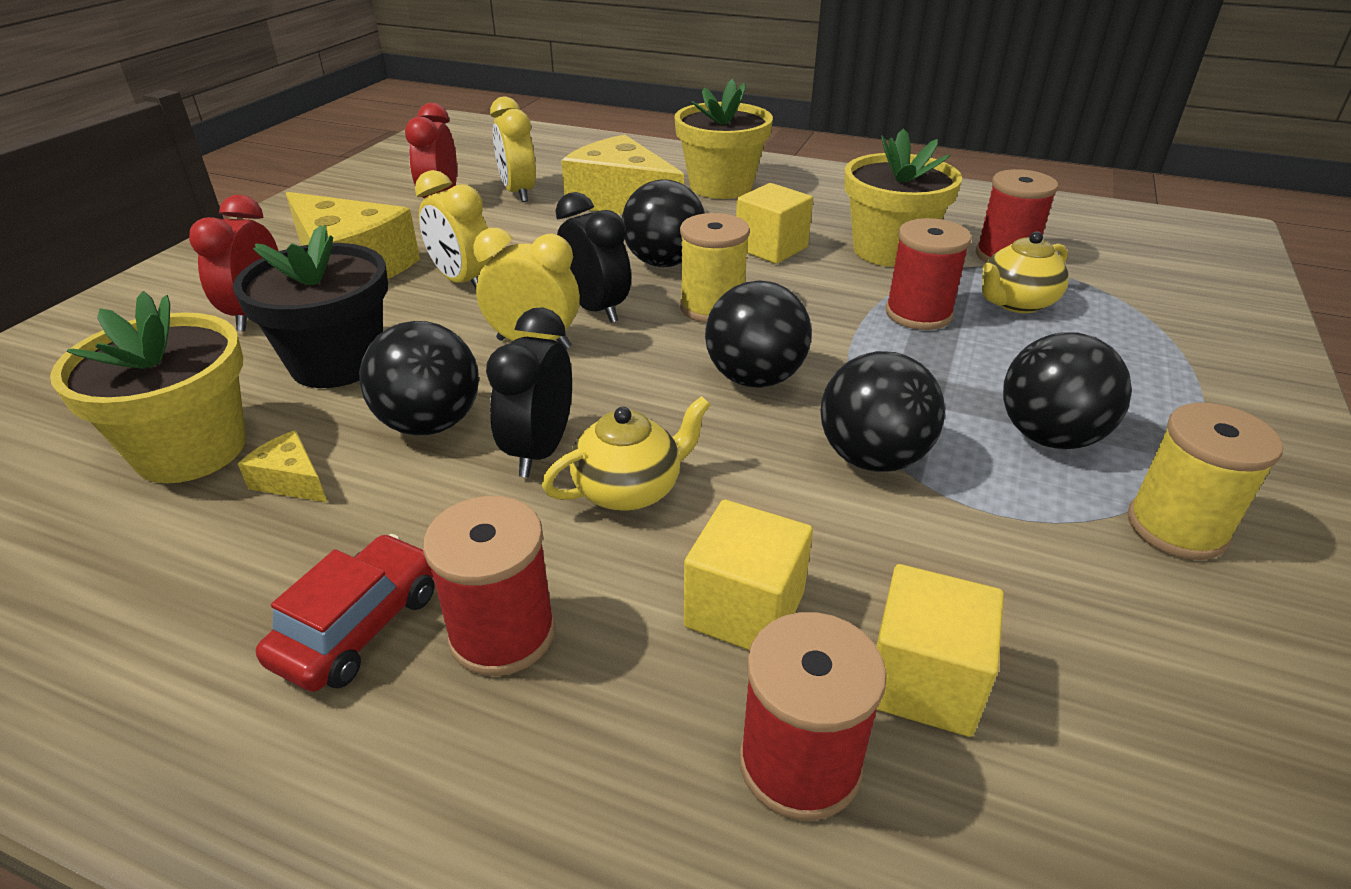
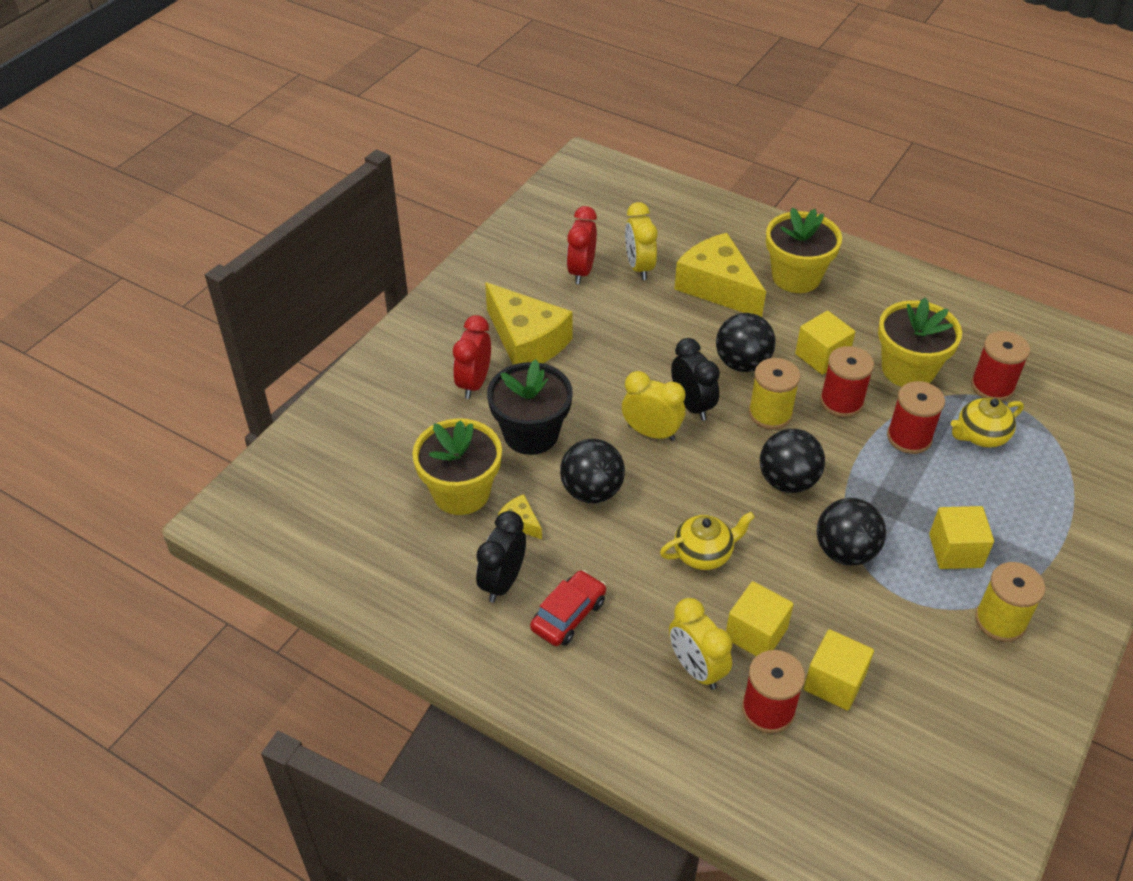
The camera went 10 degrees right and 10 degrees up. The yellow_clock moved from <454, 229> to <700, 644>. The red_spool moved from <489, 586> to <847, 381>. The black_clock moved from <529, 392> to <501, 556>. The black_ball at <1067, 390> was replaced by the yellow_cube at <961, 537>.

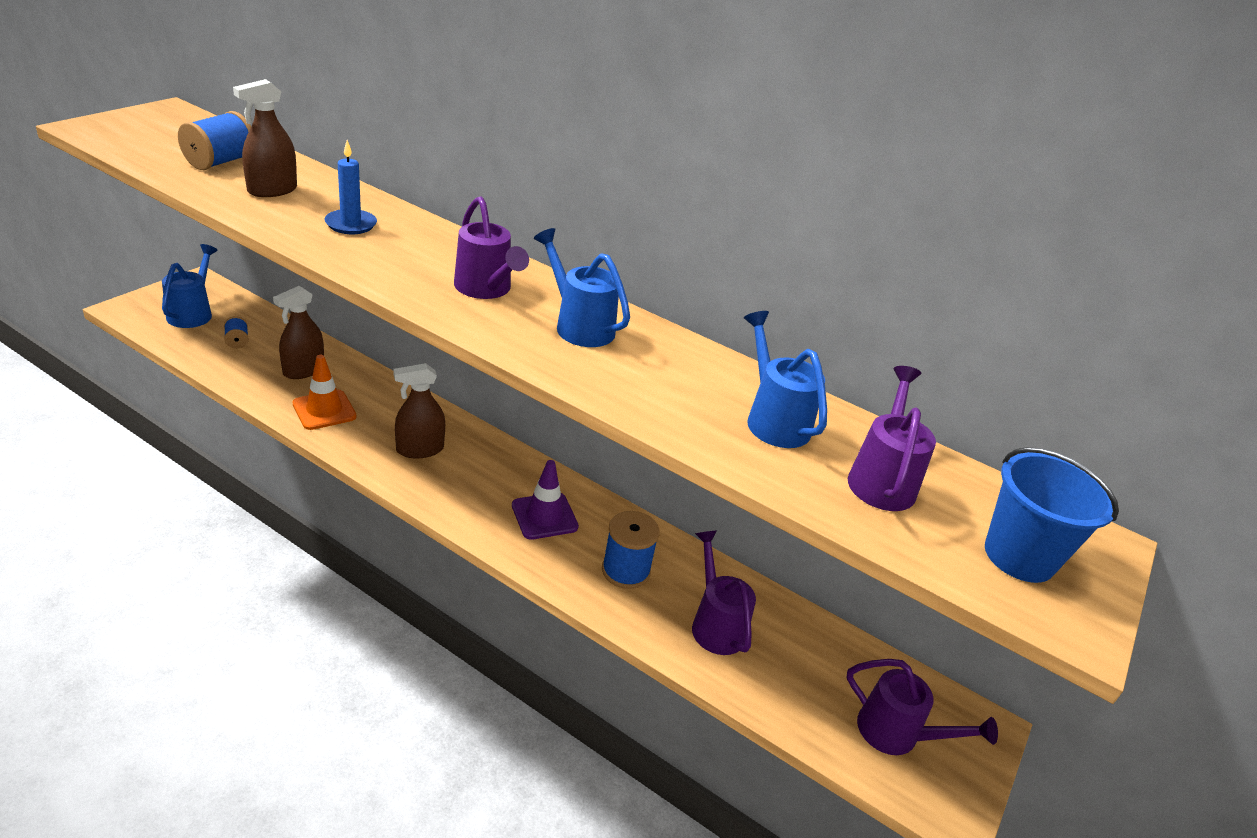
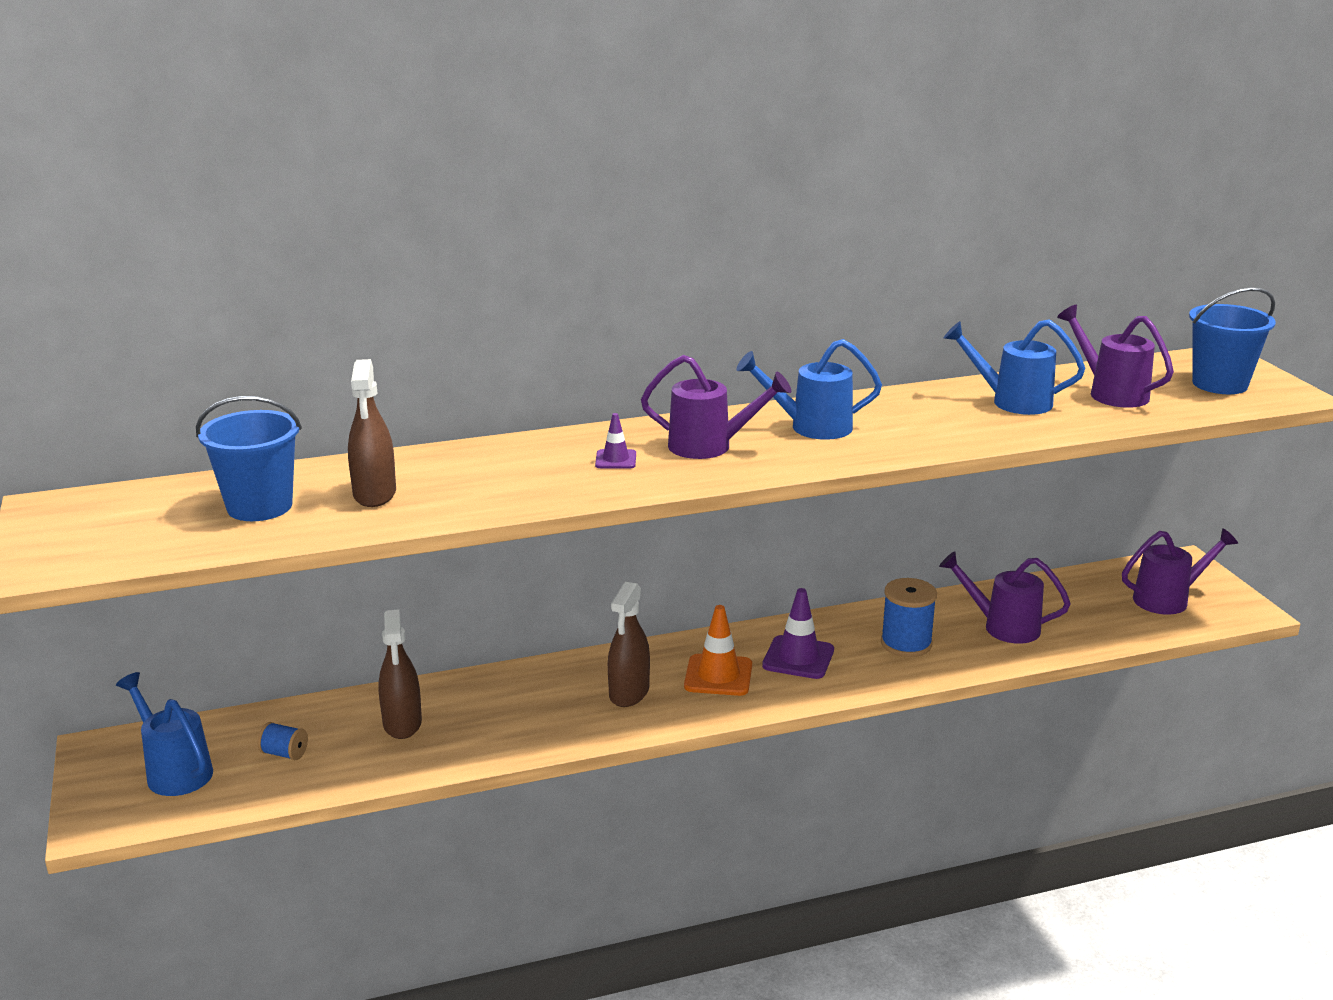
The camera went 45 degrees left and 10 degrees down. The blue_candle at <350, 187> disappeared. The purple_traffic_cone at <615, 441> appeared. The orange_traffic_cone moved from <324, 392> to <718, 650>. The blue_spool at <214, 140> was replaced by the blue_bucket at <249, 458>.

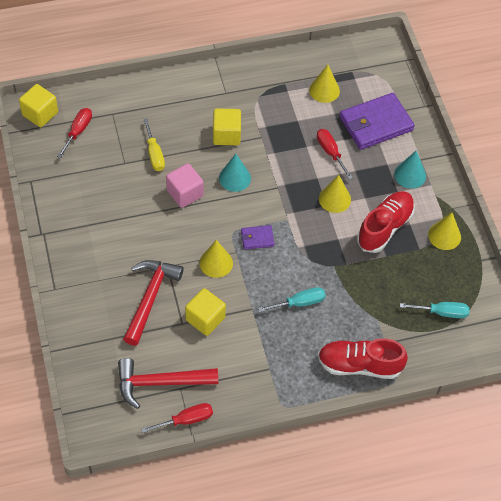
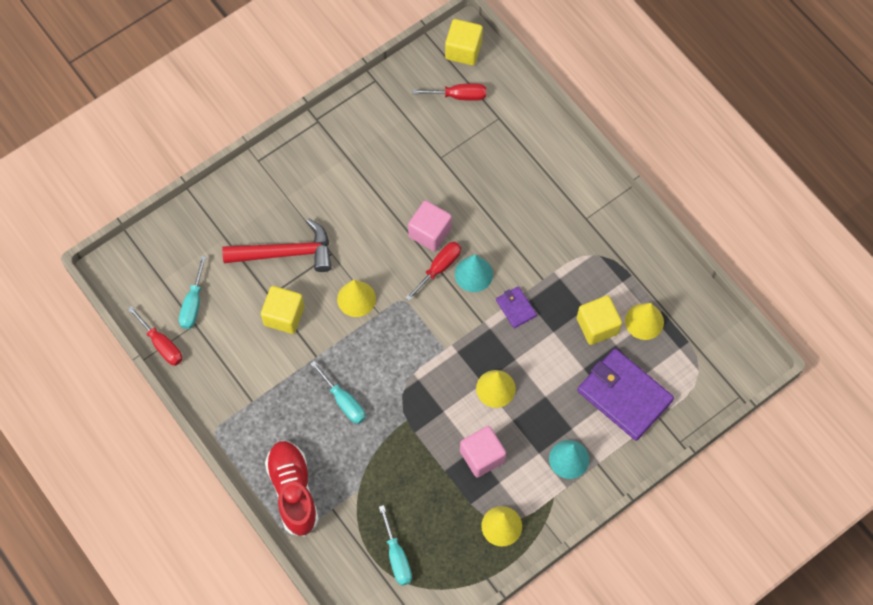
The camera went 70 degrees right and 10 degrees up. The yellow_screwdriver at <154, 144> disappeared. The yellow_cube moved from <227, 127> to <599, 320>. The purple_wallet moved from <257, 237> to <516, 307>. The red_screwdriver moved from <335, 154> to <433, 271>. The red_hammer at <168, 383> was replaced by the turquoise_screwdriver at <192, 292>. The red_shoe at <386, 222> was replaced by the pink_cube at <483, 452>.

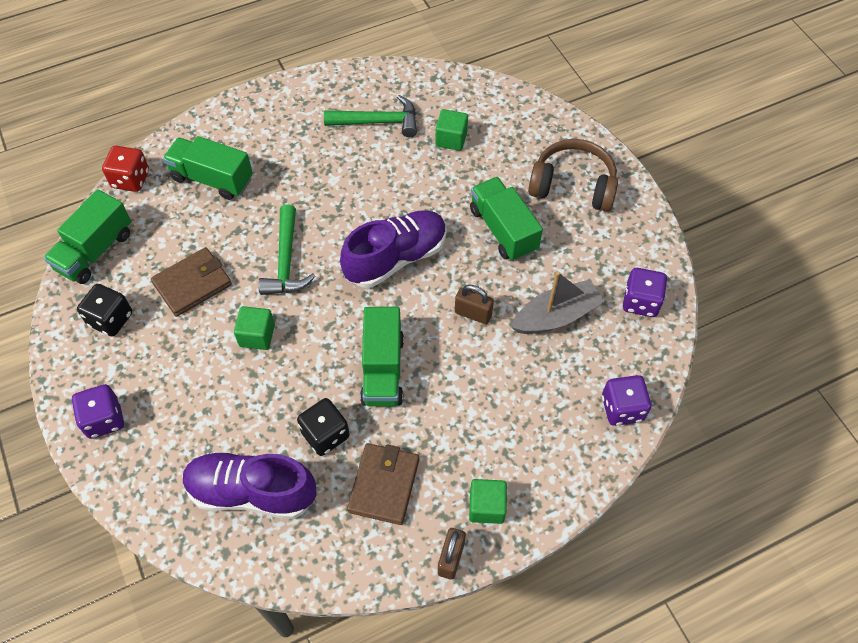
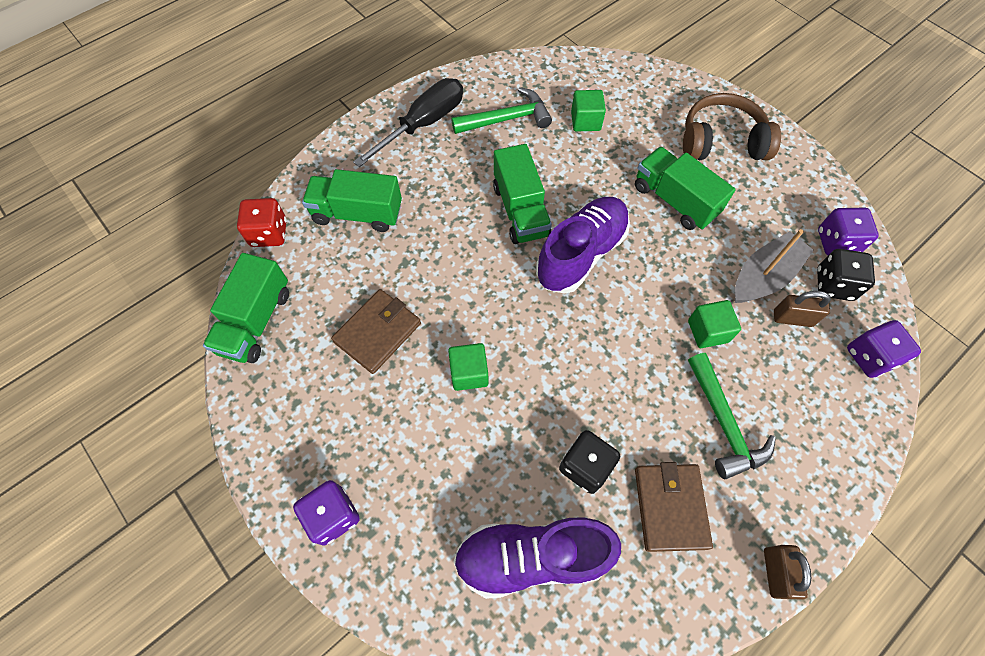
The camera went 15 degrees left and 5 degrees up. The black_screwdriver at <408, 122> appeared. The black_dice moved from <104, 310> to <846, 275>. The green_hammer moved from <287, 250> to <732, 416>. The green_truck moved from <382, 356> to <522, 194>. The brown_padlock moved from <474, 304> to <802, 309>. The green_cube moved from <488, 501> to <714, 324>.

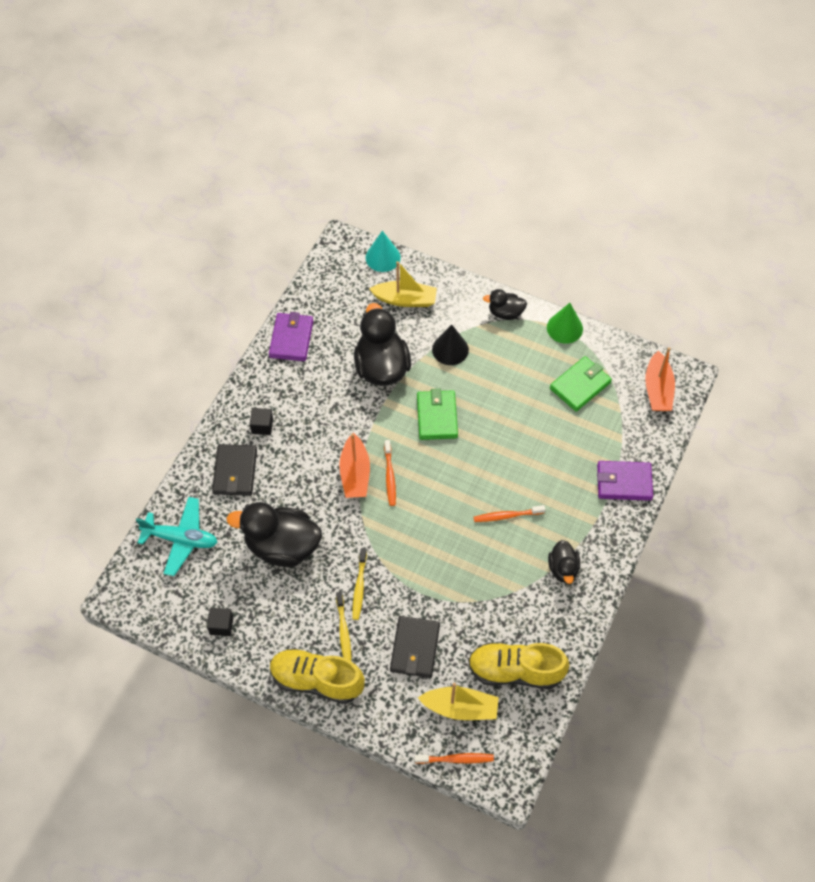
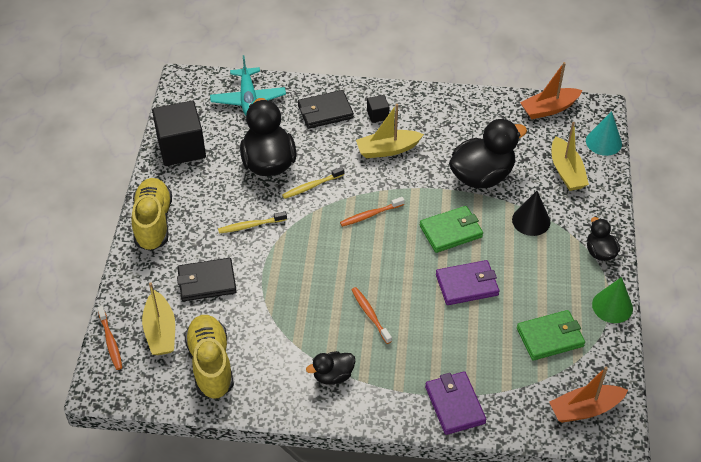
The camera went 70 degrees right and 10 degrees down. The yellow_boat at <390, 131> appeared. The purple_wallet moved from <291, 336> to <467, 282>. The yellow_toothbrush moved from <343, 626> to <313, 183>. The orange_boat moved from <354, 465> to <551, 90>. The green_wallet at <581, 384> turned 45 degrees counterclockwise. The black_cube at <220, 622> changed to 2.26 times the size.

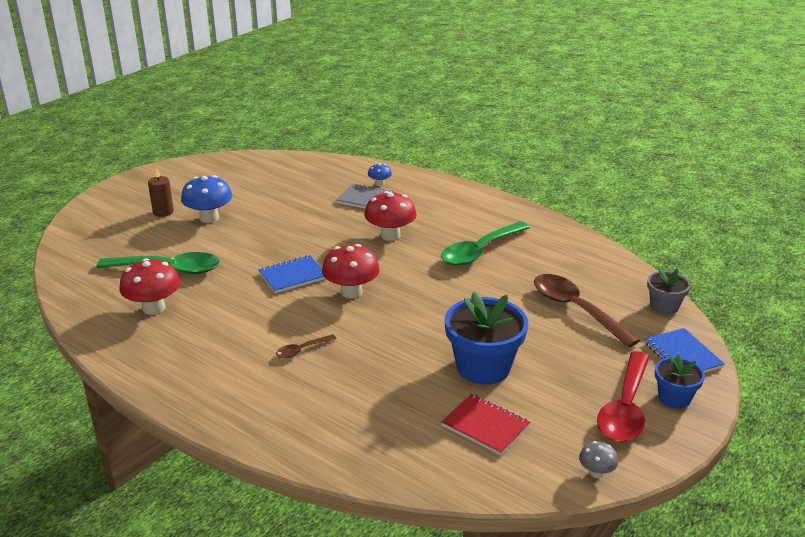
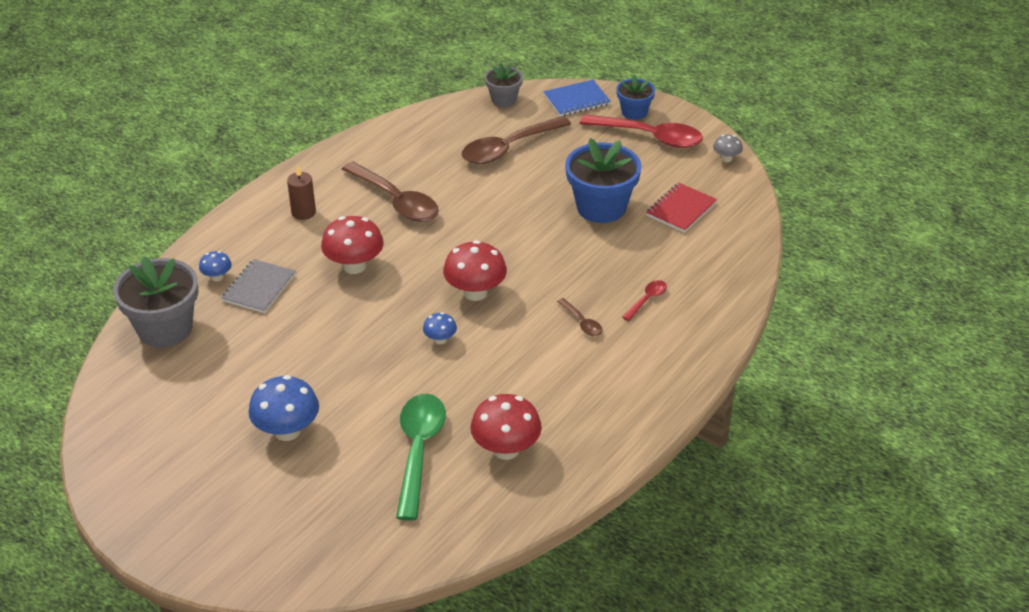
The camera went 90 degrees left and 10 degrees up. The grey_flower_pot at <156, 301> appeared. The red_spoon at <644, 300> appeared. The brown_candle moved from <161, 192> to <301, 193>. The blue_notebook at <292, 274> was replaced by the blue_mushroom at <440, 328>. The green_spoon at <485, 243> became the brown_spoon at <390, 191>.

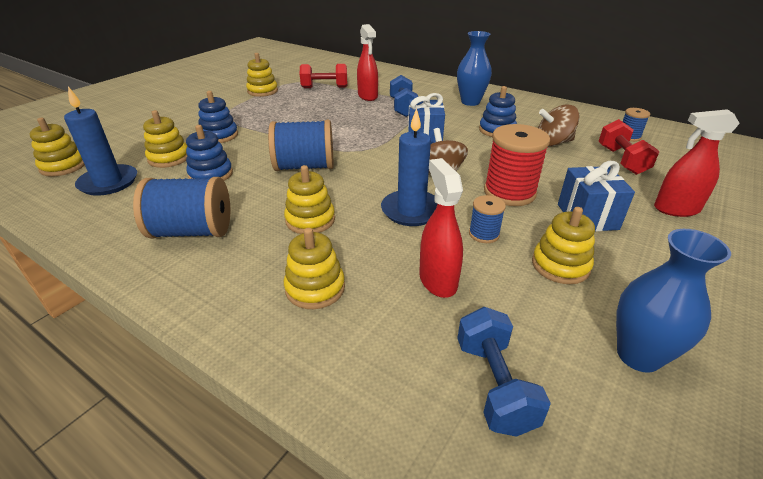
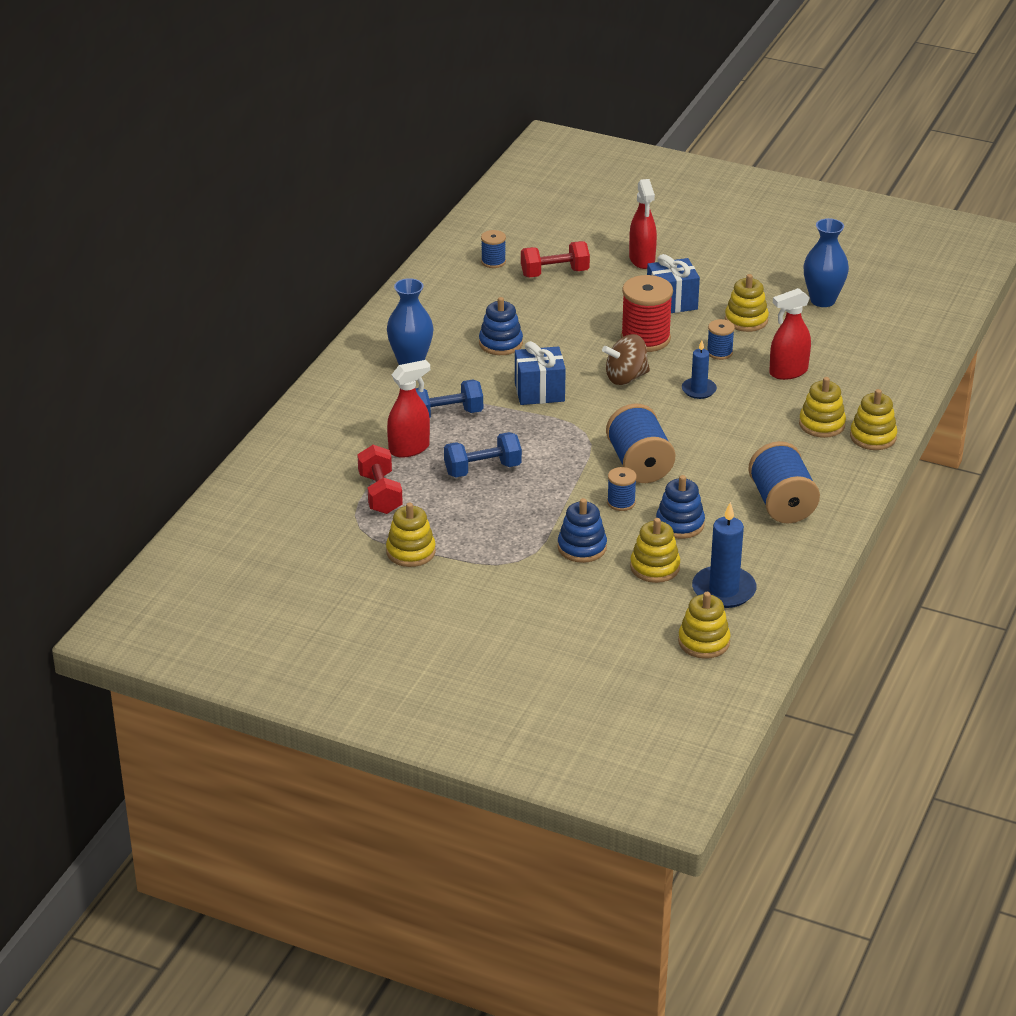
The camera went 100 degrees left and 0 degrees up. The brown_spinning_top at <559, 125> disappeared. The blue_spool at <622, 489> appeared. The yellow_stacking_toy moved from <309, 199> to <873, 419>. The blue_dumbbell moved from <504, 372> to <483, 454>. The blue_candle at <409, 167> changed to 0.61 times the size.

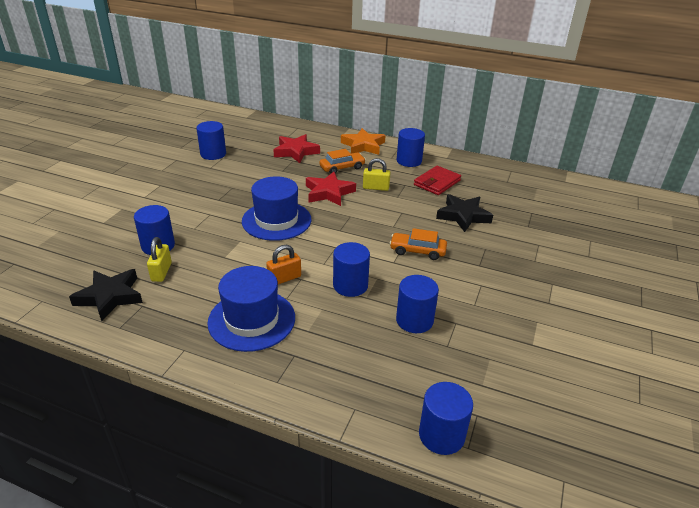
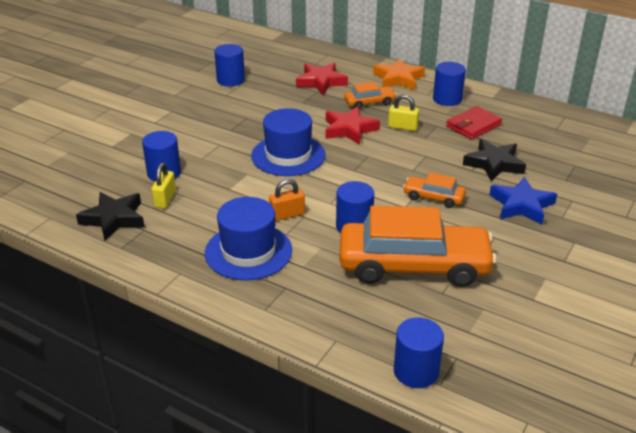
The camera went 10 degrees right and 0 degrees up. The blue_star at <523, 200> appeared. The blue_cylinder at <417, 304> was replaced by the orange_car at <418, 246>.

